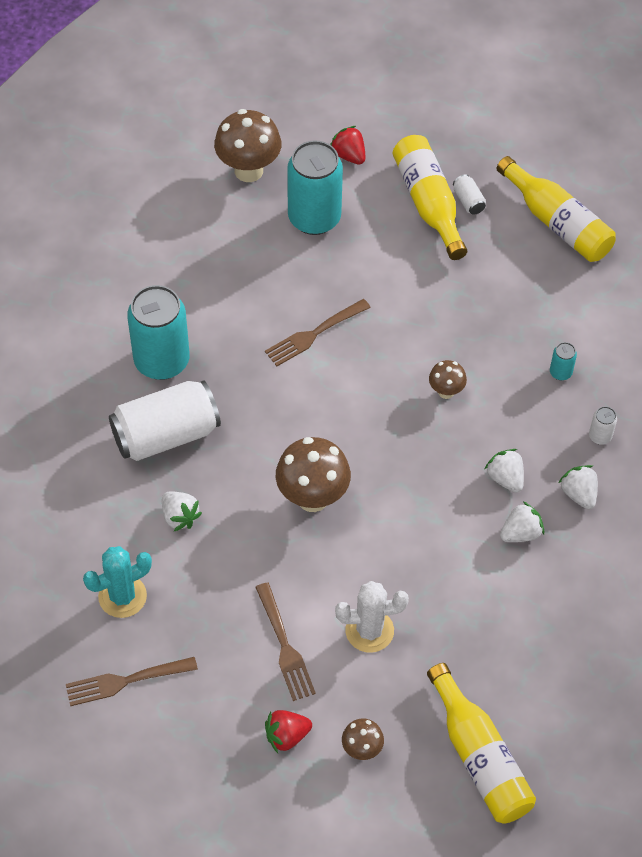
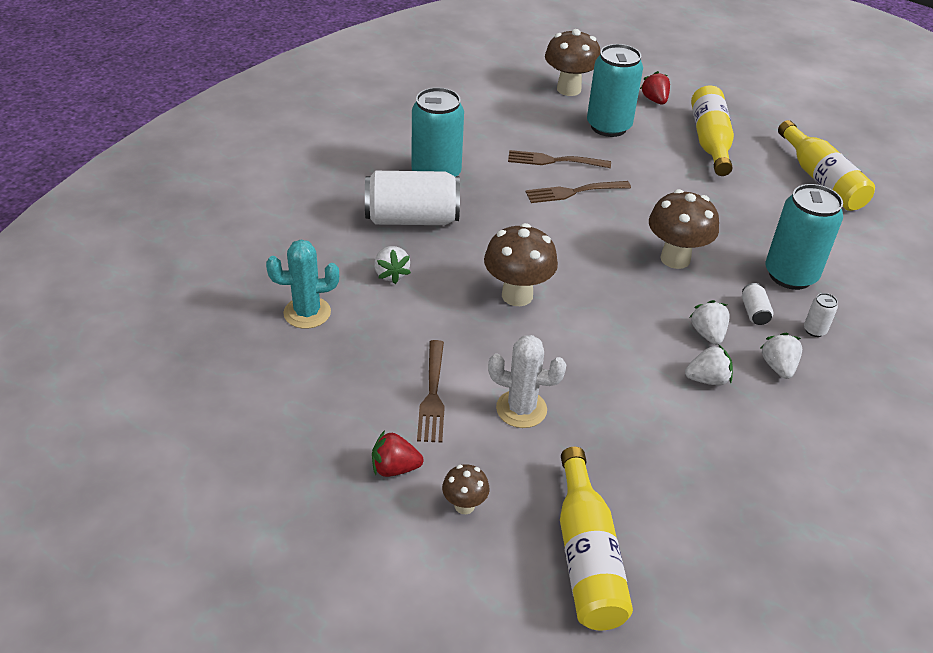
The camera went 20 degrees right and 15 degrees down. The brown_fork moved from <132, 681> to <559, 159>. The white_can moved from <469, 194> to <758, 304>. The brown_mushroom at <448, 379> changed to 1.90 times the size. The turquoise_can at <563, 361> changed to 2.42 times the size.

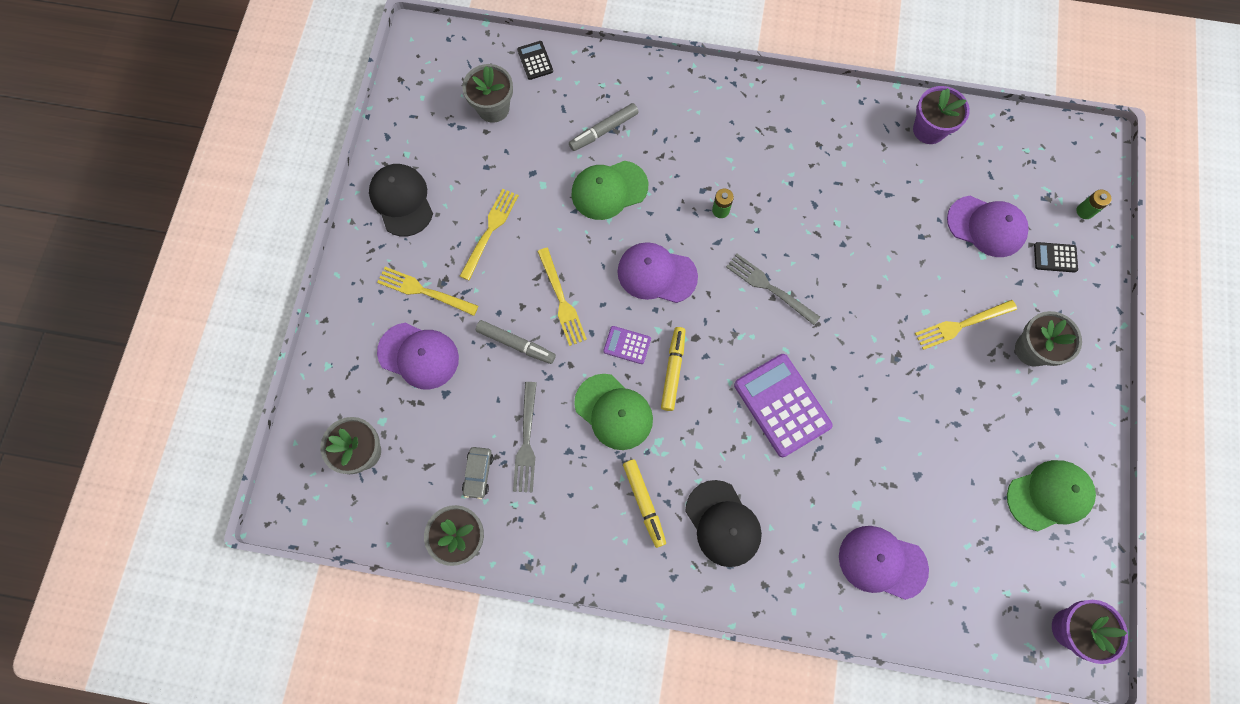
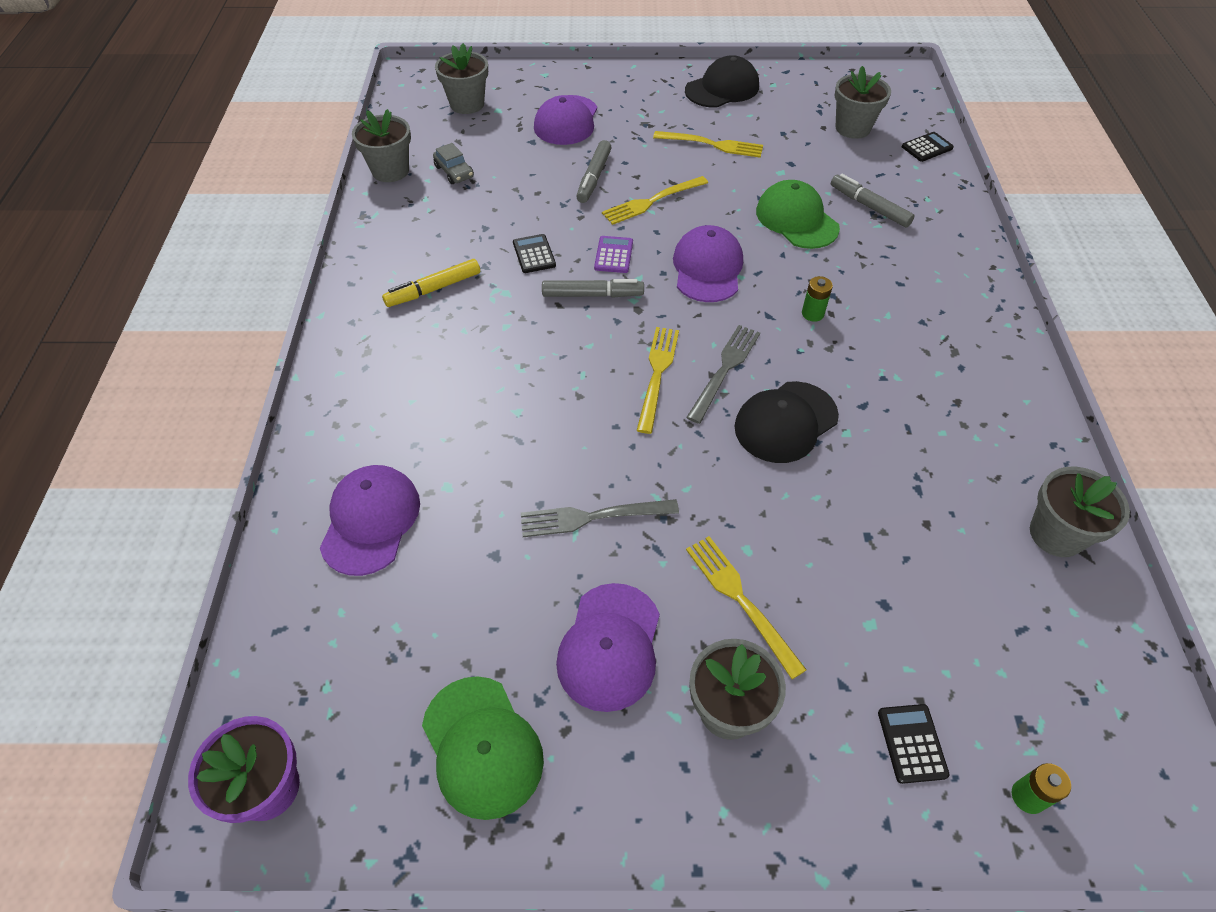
The camera went 80 degrees right and 20 degrees down. The purple_calculator at <783, 405> disappeared. The yellow_fork moved from <427, 291> to <657, 380>. The grey_fork moved from <525, 437> to <600, 518>. The black_cap moved from <723, 523> to <786, 422>. The purple_cap moved from <988, 226> to <608, 647>. The green_cap at <613, 412> was replaced by the black_calculator at <534, 253>. The yellow_marker at <673, 369> became the grey_marker at <593, 288>. The purple_flower_pot at <941, 115> became the grey_flower_pot at <1080, 512>. The grey_car at <477, 473> turned 120 degrees counterclockwise.

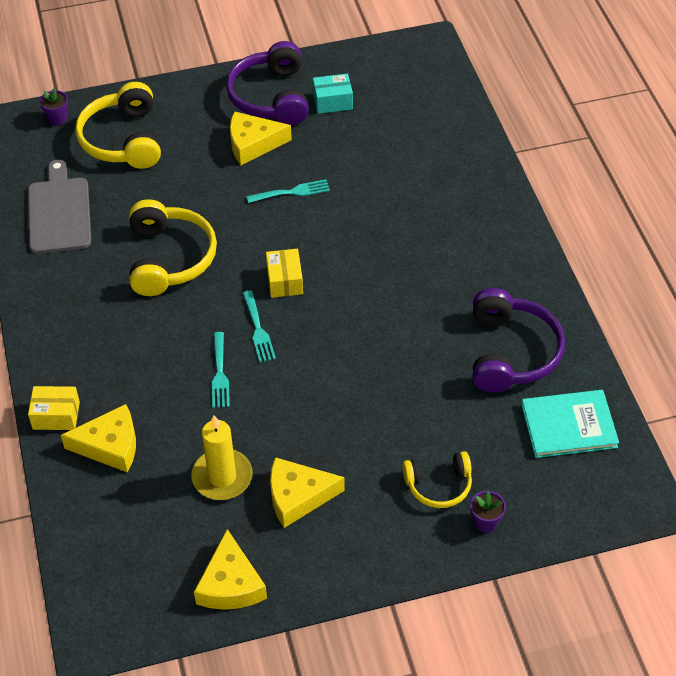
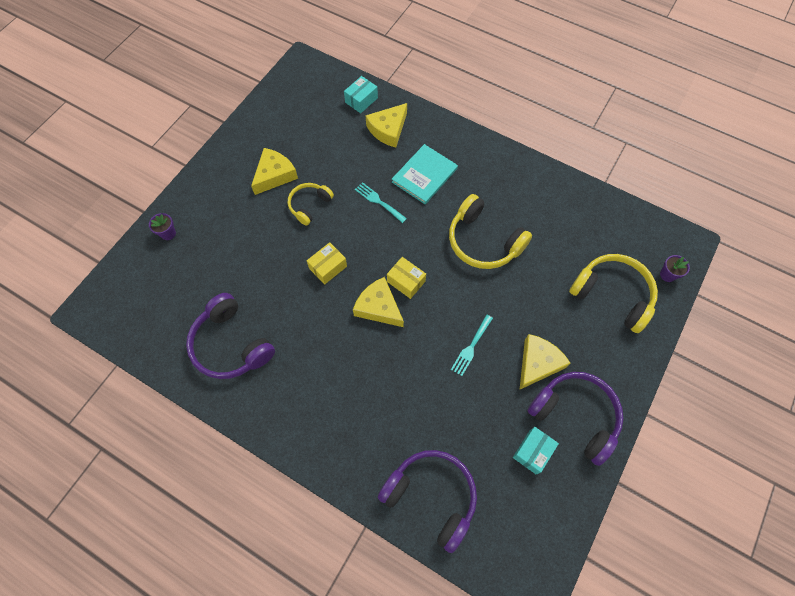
The camera went 135 degrees right and 15 degrees up. The grey_cutting_board at <59, 207> disappeared. The yellow_candle at <222, 457> disappeared. The turquoise_fork at <259, 326> disappeared. The turquoise_box at <361, 94> appeared. The purple_headphones at <427, 501> appeared. The yellow_box moved from <54, 408> to <327, 263>. The yellow_cheese moved from <230, 569> to <378, 302>. The yellow_headphones moved from <437, 479> to <311, 204>. The turquoise_book moved from <570, 424> to <425, 174>.

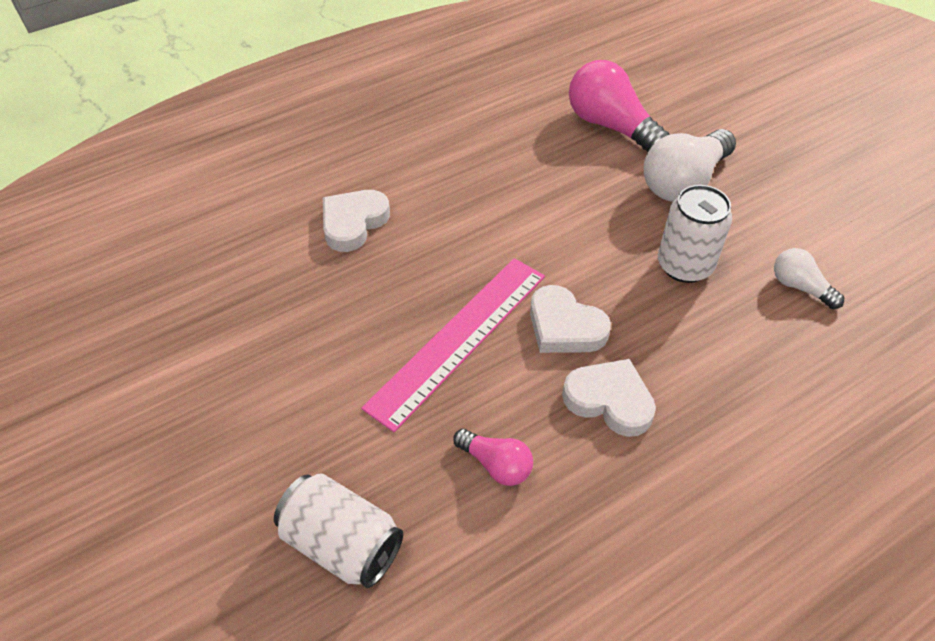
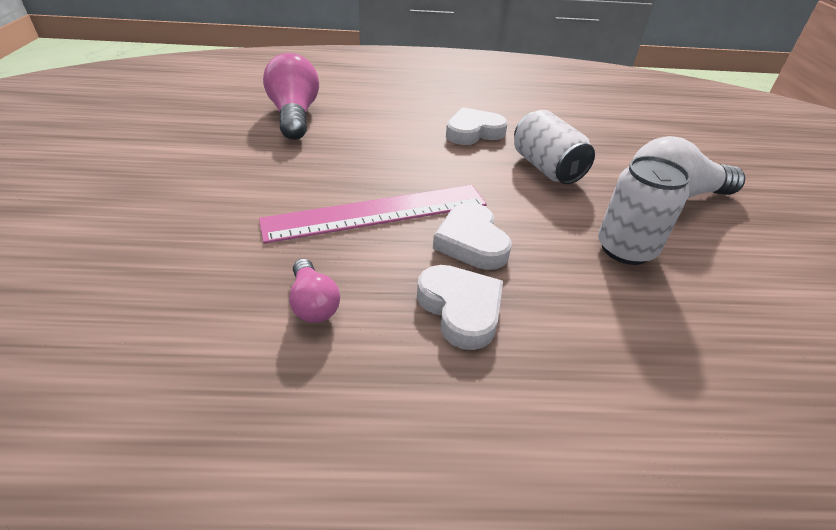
The camera went 30 degrees right and 10 degrees down. The white_light_bulb at <809, 278> disappeared. The white_can moved from <338, 530> to <554, 147>. The white_heart moved from <356, 221> to <477, 126>. The pink_light_bulb moved from <619, 106> to <291, 96>.

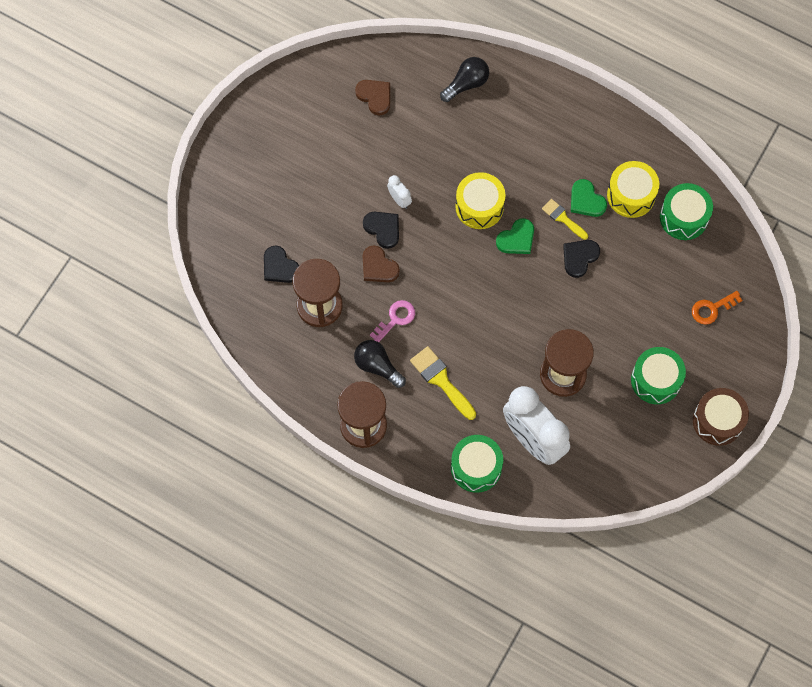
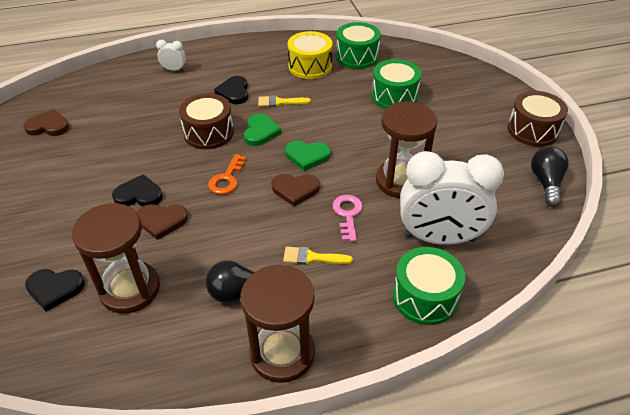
The camera went 45 degrees left and 25 degrees down. The brown_heart at <295, 190> appeared. The pink_key moved from <392, 321> to <347, 218>. The white_clock moved from <399, 192> to <171, 55>. The black_light_bulb moved from <464, 79> to <550, 176>. The black_heart moved from <581, 259> to <231, 90>. The green_heart moved from <589, 198> to <307, 156>. The green_drum moved from <658, 375> to <396, 84>. The orange_key moved from <717, 308> to <227, 174>. The yellow_drum at <480, 200> became the brown_drum at <206, 121>. The yellow_brush at <443, 383> changed to 0.64 times the size.

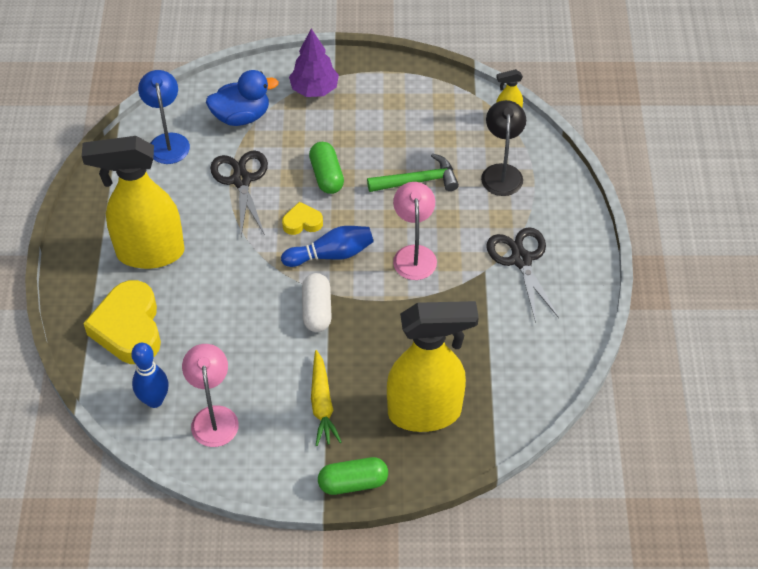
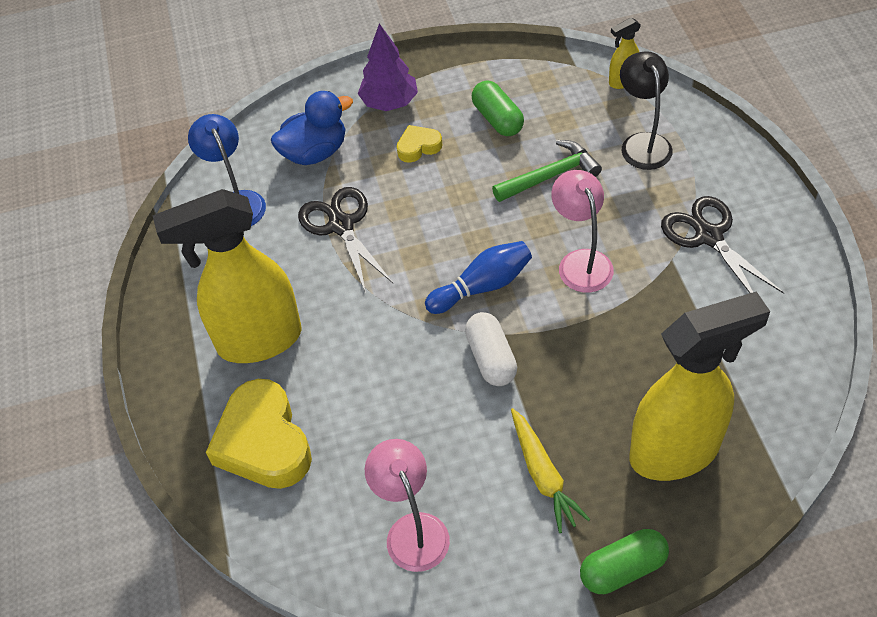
The camera went 10 degrees left and 0 degrees up. The blue_bowling_pin at <149, 375> disappeared. The yellow_heart moved from <302, 218> to <419, 144>. The green_capsule moved from <326, 168> to <498, 108>.

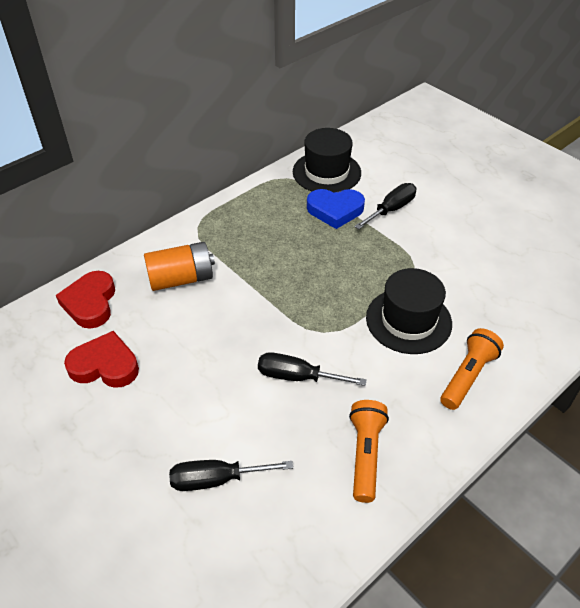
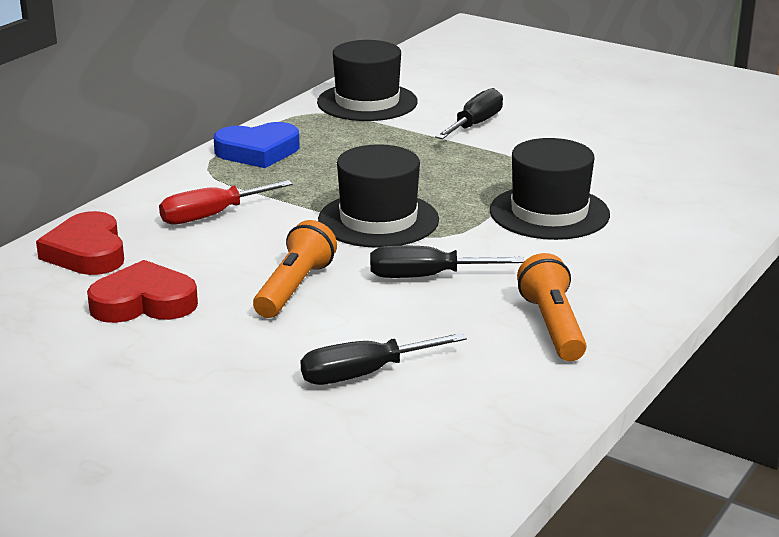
The camera went 15 degrees left and 20 degrees down. The black_hat at <378, 196> appeared. The blue_heart moved from <336, 209> to <256, 145>. The orange_flashlight moved from <472, 369> to <295, 269>. The orange_battery at <179, 266> was replaced by the red_screwdriver at <226, 202>.

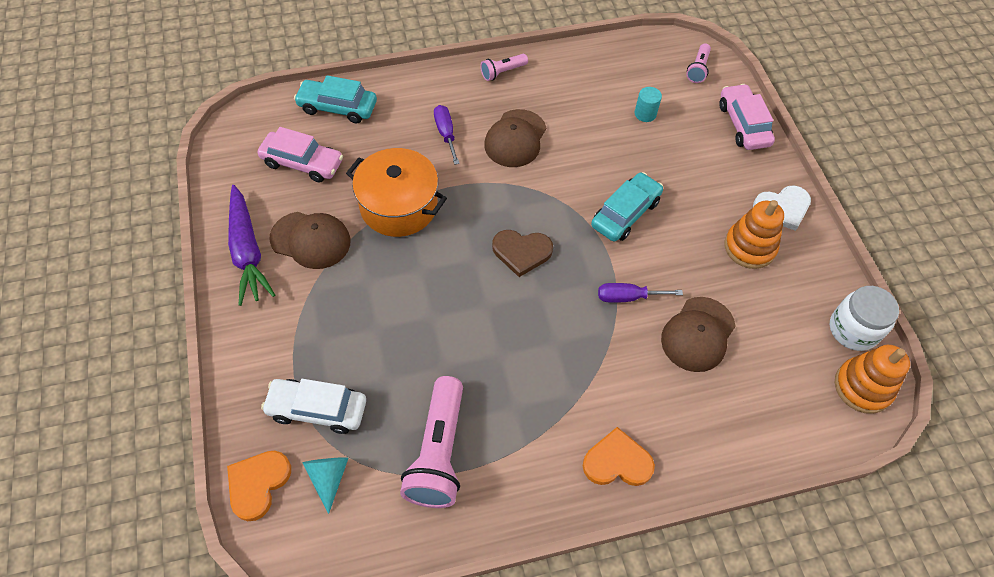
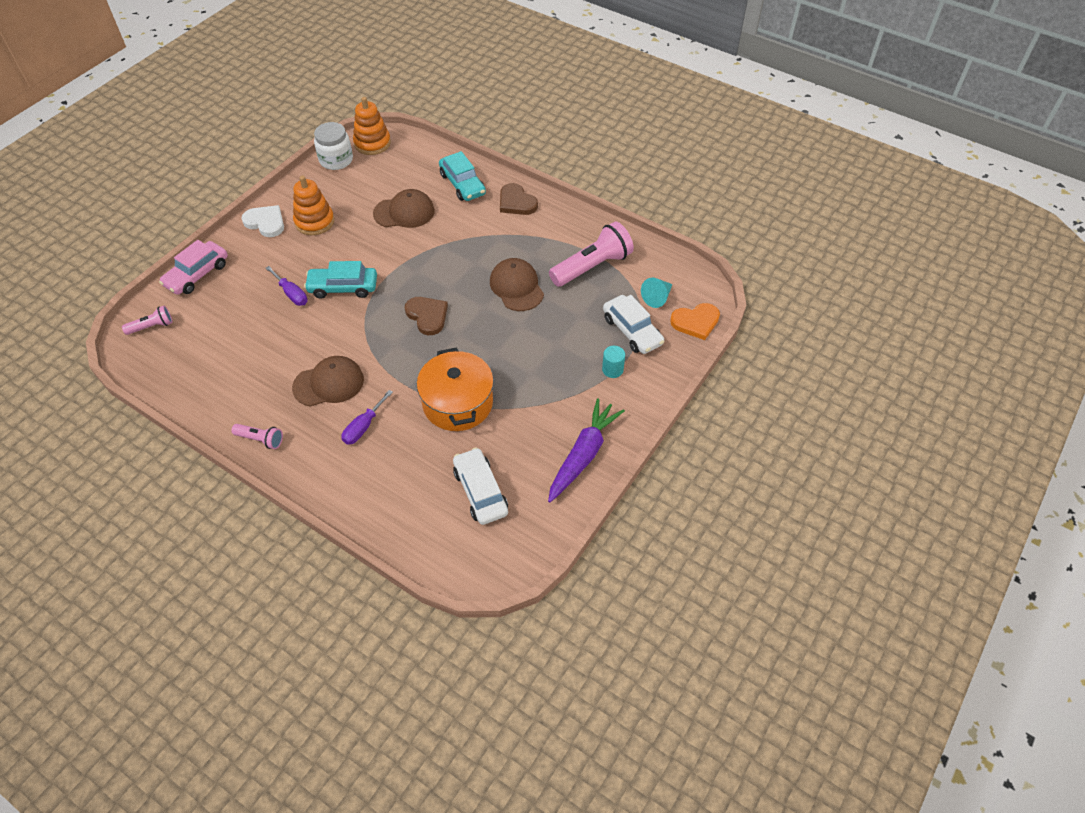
The camera went 130 degrees left and 5 degrees down. The brown_cap moved from <310, 240> to <517, 284>. The turquoise_car moved from <335, 99> to <462, 176>. The purple_screwdriver moved from <640, 293> to <287, 286>. The turquoise_cylinder moved from <648, 104> to <613, 362>. The pink_car at <300, 155> became the white_car at <480, 486>. The orange_heart at <619, 456> became the brown_heart at <519, 199>.

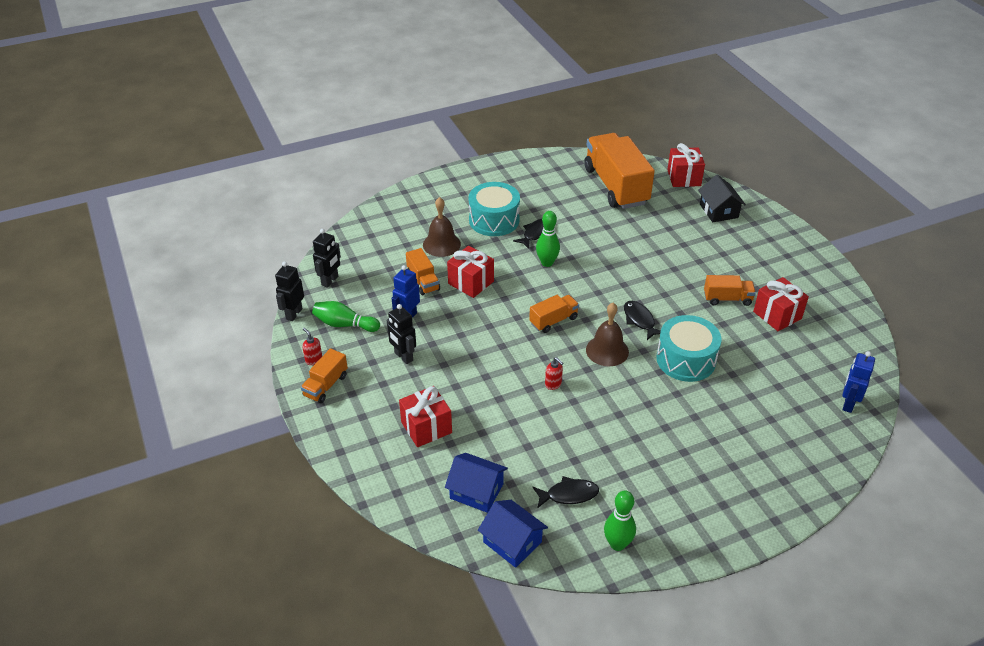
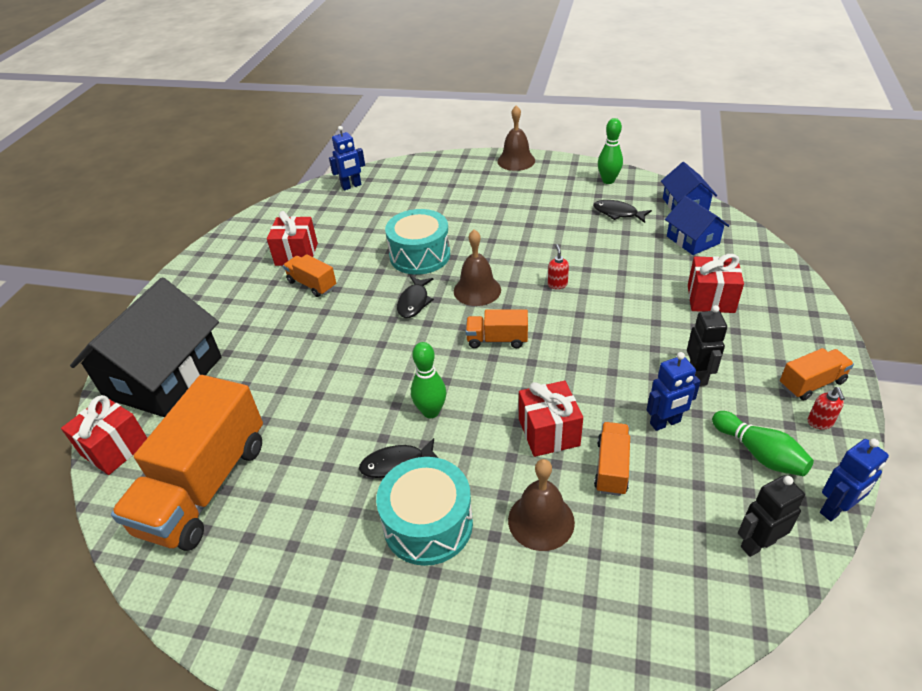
The camera went 140 degrees left and 0 degrees up. The brown_bell at <516, 138> appeared. The black_robot at <289, 291> became the blue_robot at <854, 479>. The black_house at <722, 198> changed to 1.94 times the size.

